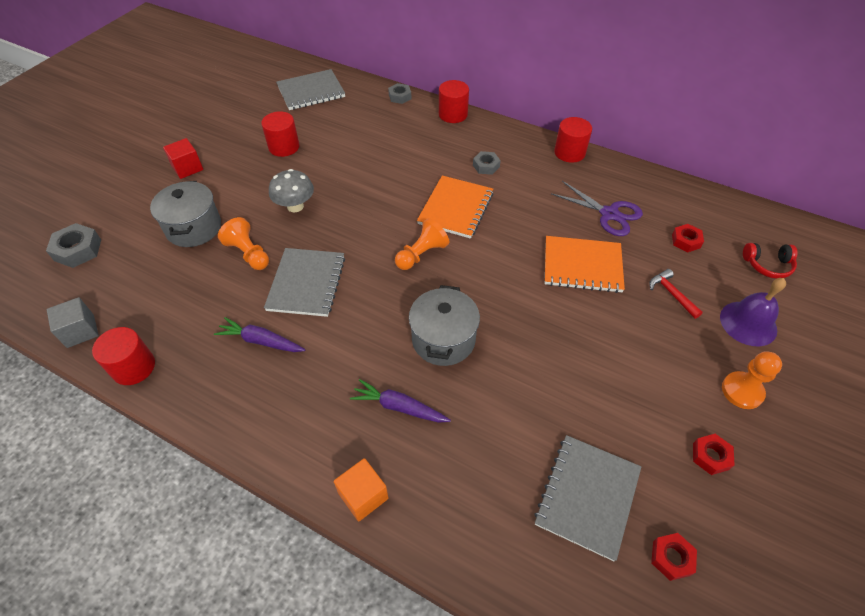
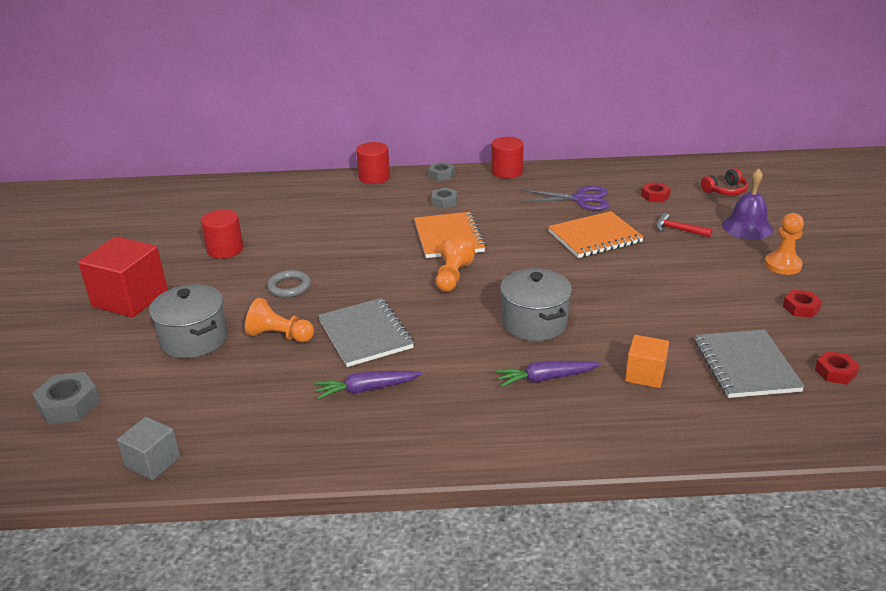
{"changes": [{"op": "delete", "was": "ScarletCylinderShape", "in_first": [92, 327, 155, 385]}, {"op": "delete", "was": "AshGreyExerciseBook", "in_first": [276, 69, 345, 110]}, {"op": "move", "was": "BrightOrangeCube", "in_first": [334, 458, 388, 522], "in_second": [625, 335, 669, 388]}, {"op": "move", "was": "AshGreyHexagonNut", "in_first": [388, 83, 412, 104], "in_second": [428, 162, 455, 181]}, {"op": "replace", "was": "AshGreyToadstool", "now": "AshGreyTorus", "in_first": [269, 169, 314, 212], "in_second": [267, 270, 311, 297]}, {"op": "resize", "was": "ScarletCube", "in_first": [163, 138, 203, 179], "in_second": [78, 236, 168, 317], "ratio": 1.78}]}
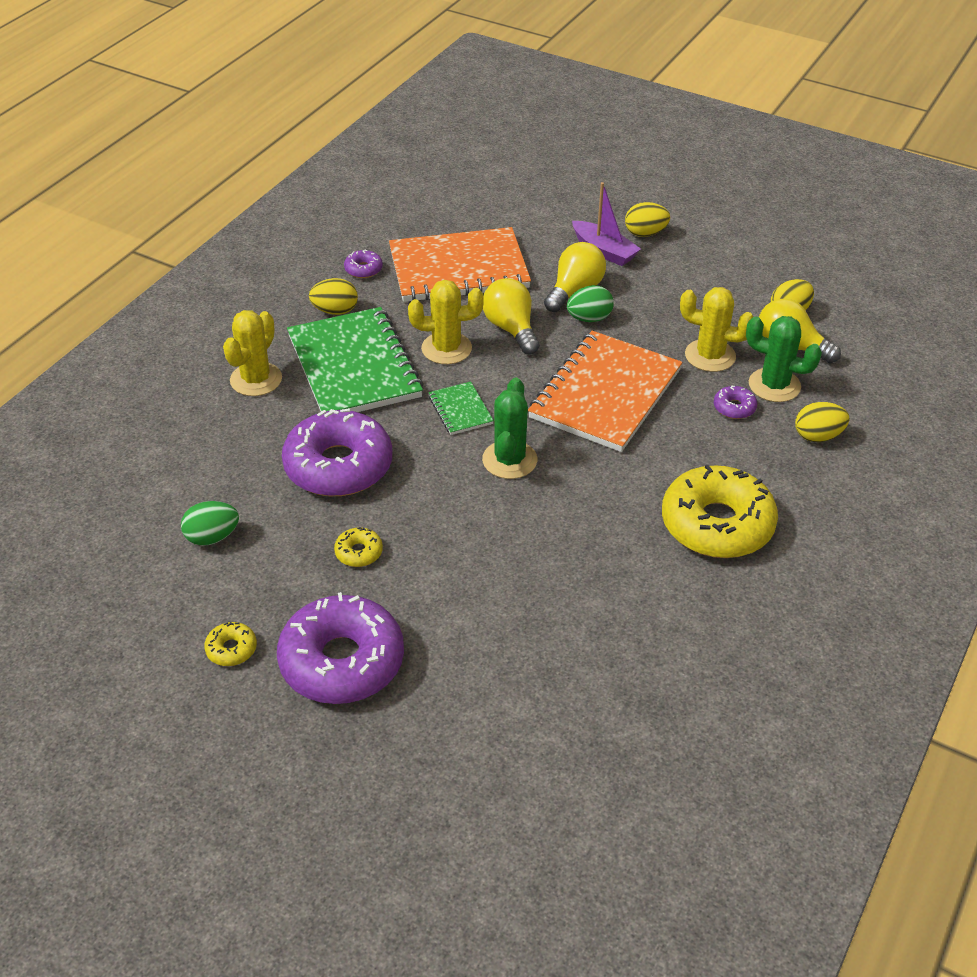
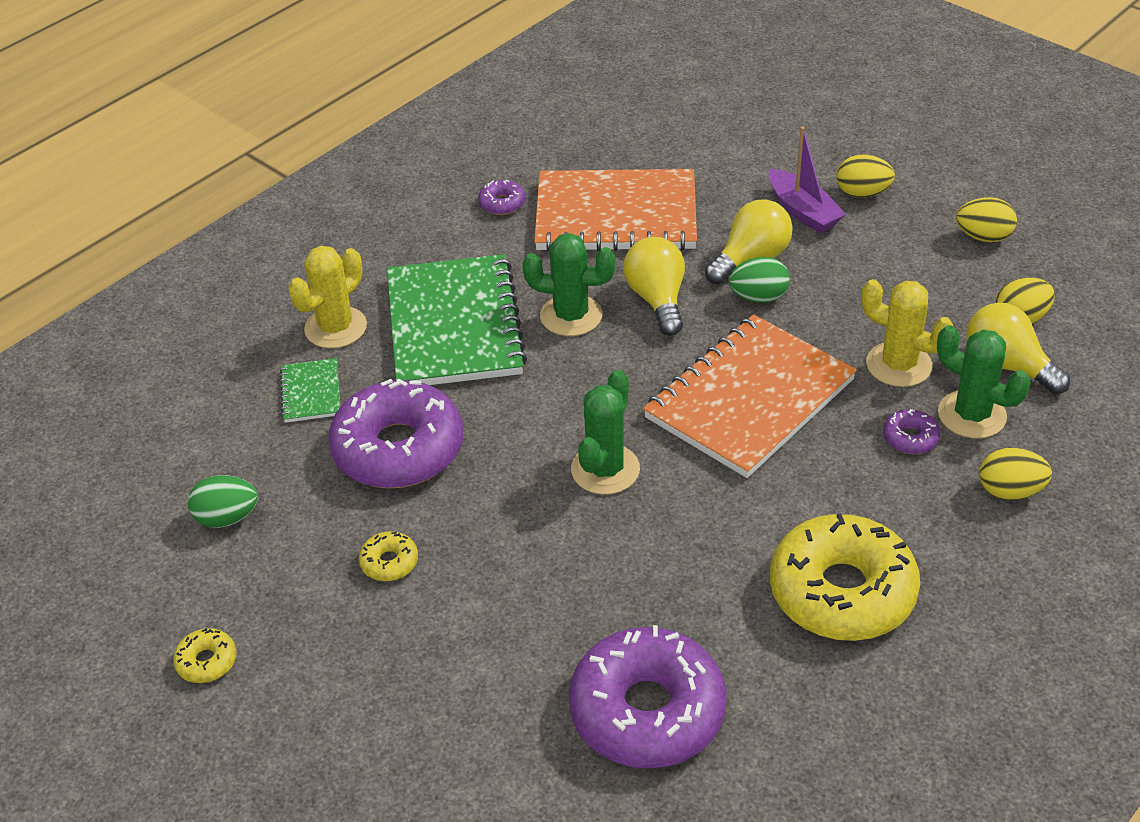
{"changes": [{"op": "move", "was": "RoyalPurpleDonut", "in_first": [277, 592, 404, 704], "in_second": [569, 625, 727, 769]}, {"op": "move", "was": "GoldenToyEgg", "in_first": [309, 278, 358, 315], "in_second": [956, 197, 1017, 242]}, {"op": "move", "was": "GreenExerciseBook", "in_first": [429, 382, 494, 435], "in_second": [280, 358, 341, 423]}, {"op": "recolor", "was": "GoldenSaguaroCactus", "now": "GreenSaguaroCactus", "in_first": [408, 280, 484, 364], "in_second": [522, 233, 615, 336]}]}
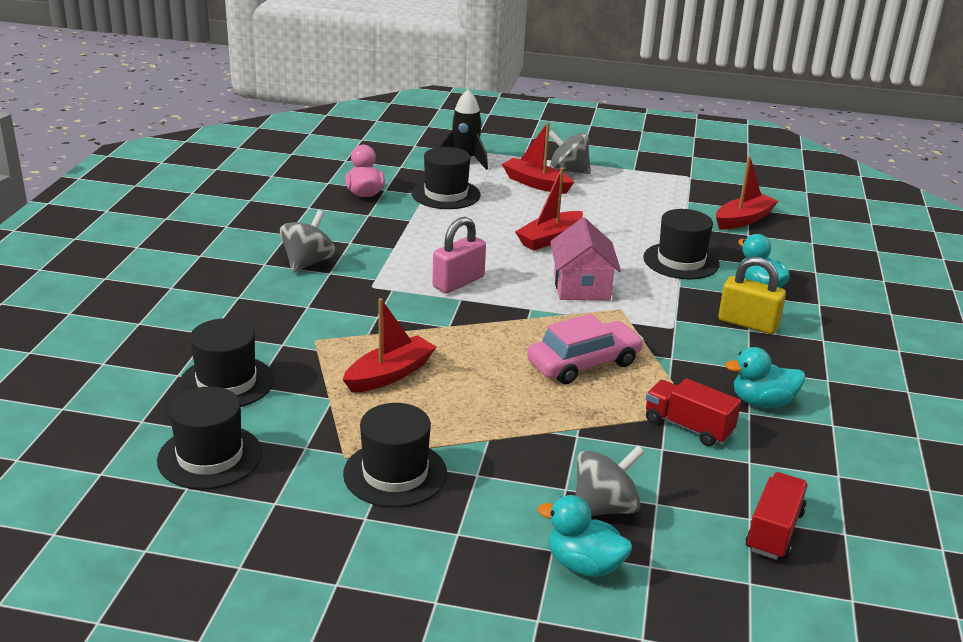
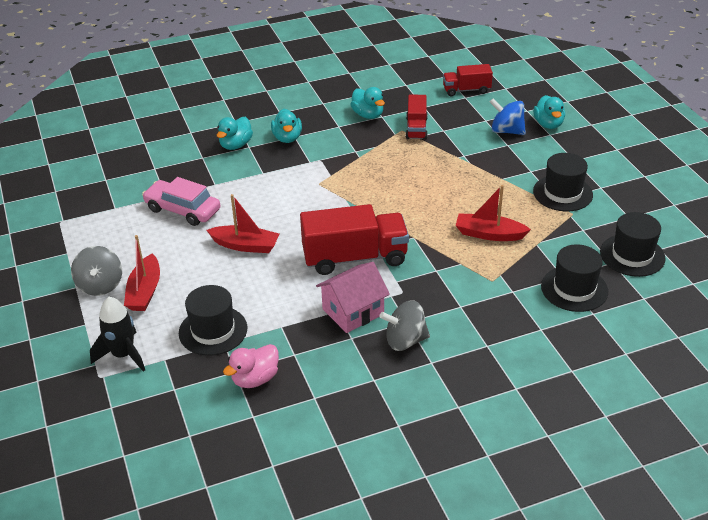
{"changes": [{"op": "delete", "was": "EbonyTallHat", "in_first": [643, 209, 720, 279]}, {"op": "delete", "was": "ScarletBoat", "in_first": [716, 156, 778, 230]}, {"op": "move", "was": "PinkAutomobile", "in_first": [527, 314, 644, 384], "in_second": [142, 177, 220, 226]}, {"op": "move", "was": "PinkHouse", "in_first": [550, 217, 621, 300], "in_second": [316, 262, 390, 333]}, {"op": "replace", "was": "PinkPadlock", "now": "ScarletLorry", "in_first": [432, 217, 486, 293], "in_second": [300, 204, 409, 275]}, {"op": "replace", "was": "GoldenPadlock", "now": "TealDuck", "in_first": [719, 257, 786, 334], "in_second": [271, 109, 302, 143]}, {"op": "recolor", "was": "AshGreyToyTop", "now": "CobaltToyTop", "in_first": [575, 445, 645, 516], "in_second": [490, 99, 526, 135]}]}
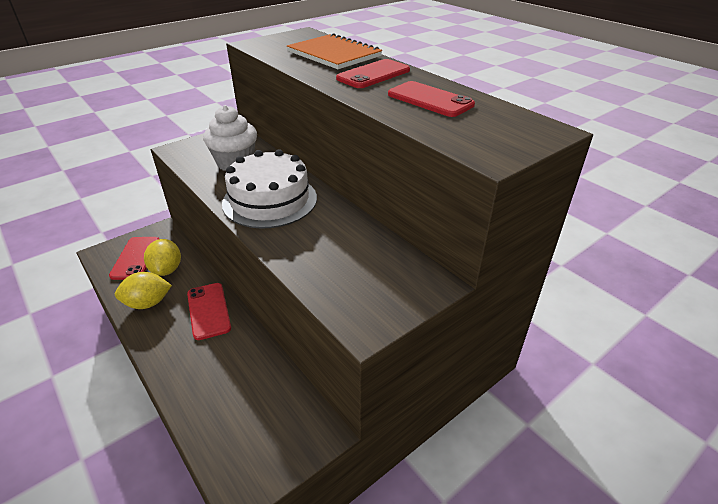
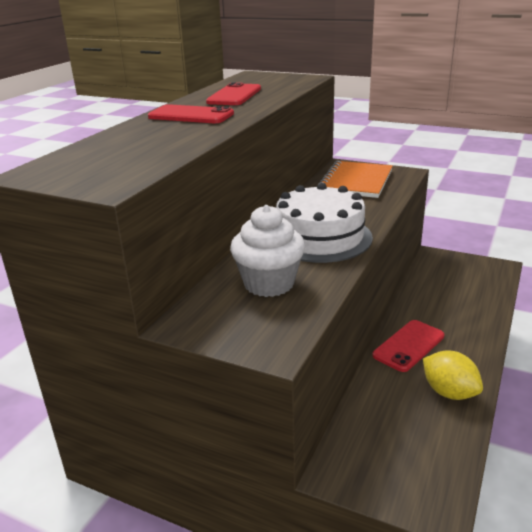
{"changes": [{"op": "delete", "was": "ScarletMobilePhone", "in_first": [109, 237, 159, 280]}, {"op": "delete", "was": "GoldenToyLemon", "in_first": [144, 239, 181, 276]}, {"op": "move", "was": "BrightOrangeExerciseBook", "in_first": [287, 33, 382, 69], "in_second": [318, 161, 393, 198]}]}
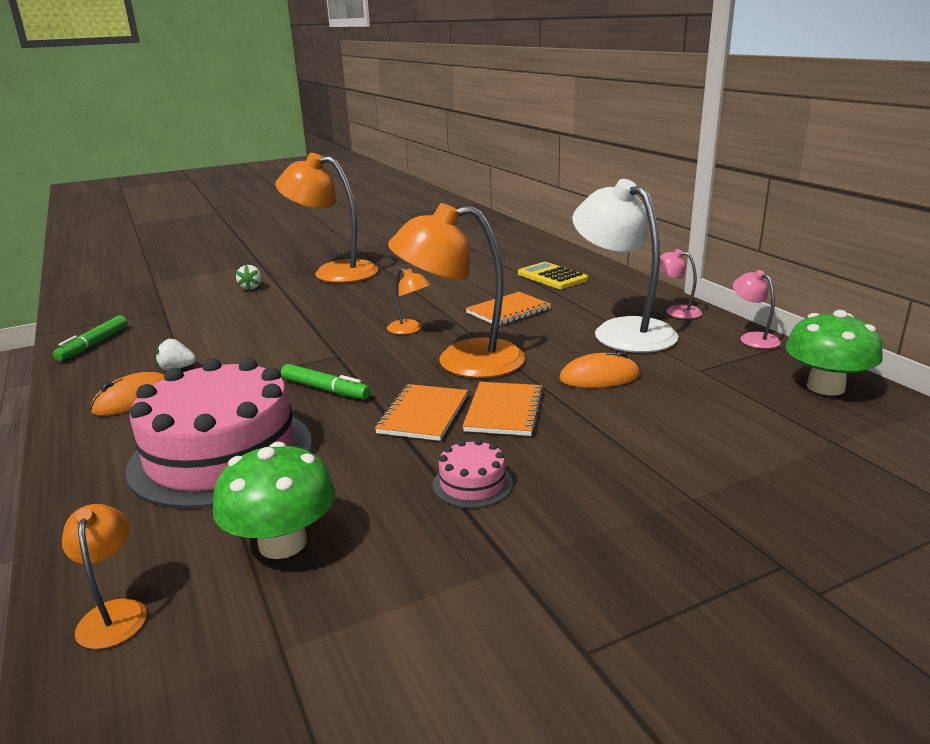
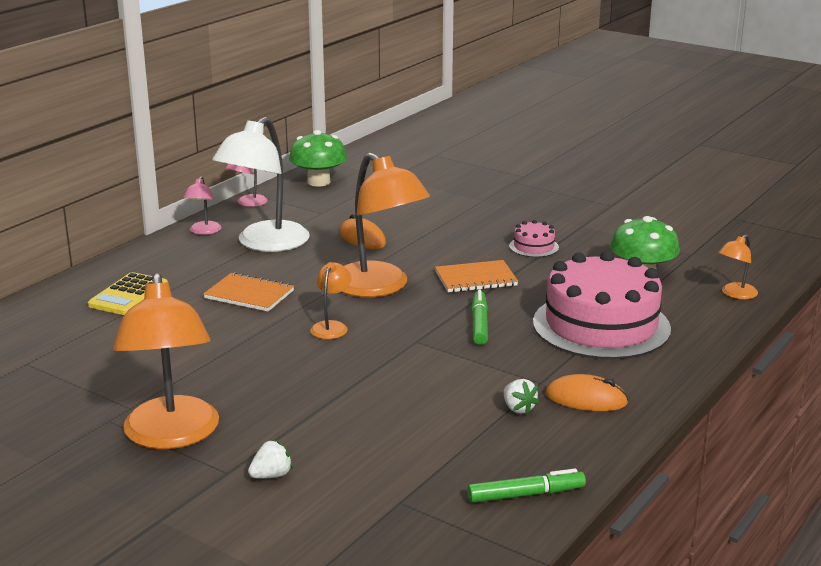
{"changes": [{"op": "delete", "was": "BrightOrangeExerciseBook", "in_first": [463, 382, 544, 436]}]}
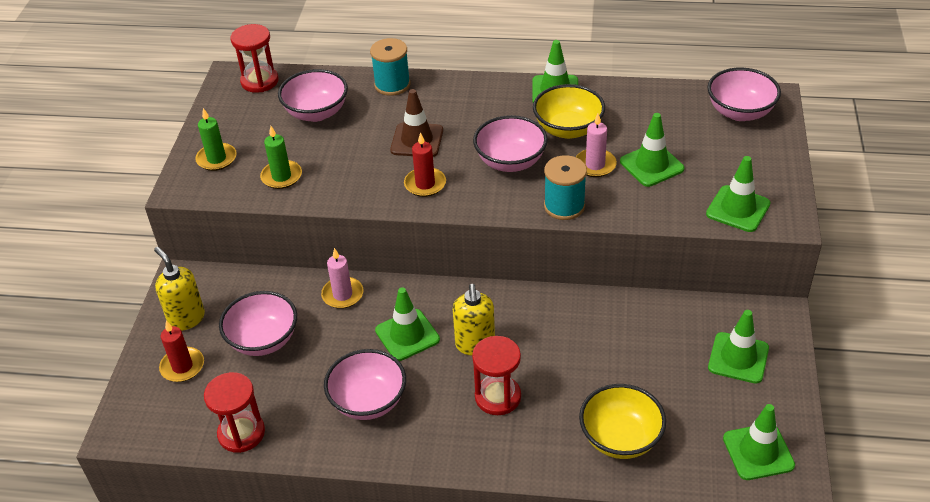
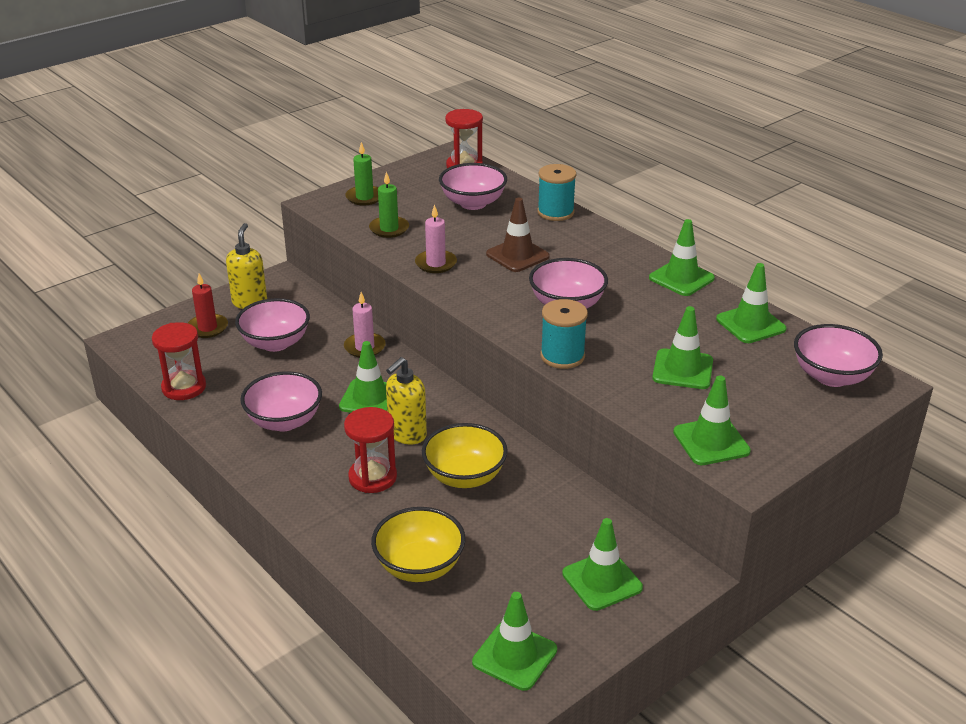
{"changes": [{"op": "delete", "was": "ScarletCandle", "in_first": [404, 132, 446, 197]}, {"op": "insert", "now": "GreenSafetyCone", "in_second": [716, 263, 786, 343]}, {"op": "move", "was": "GoldenServingBowl", "in_first": [533, 84, 605, 139], "in_second": [422, 423, 508, 488]}, {"op": "move", "was": "PinkCandle", "in_first": [576, 114, 617, 177], "in_second": [415, 204, 457, 273]}]}
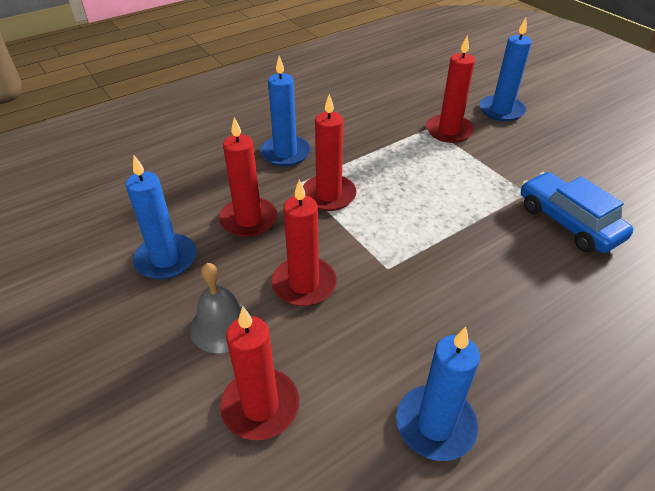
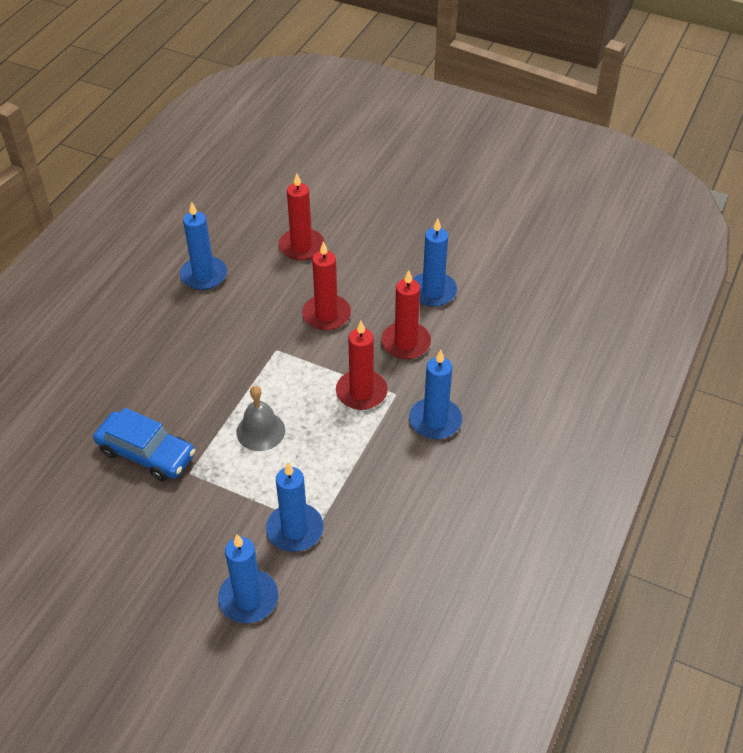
{"changes": [{"op": "move", "was": "AshGreyBell", "in_first": [190, 263, 252, 353], "in_second": [236, 386, 285, 451]}, {"op": "recolor", "was": "ScarletCandle", "now": "CobaltCandle", "in_first": [426, 35, 475, 143], "in_second": [266, 462, 323, 552]}]}
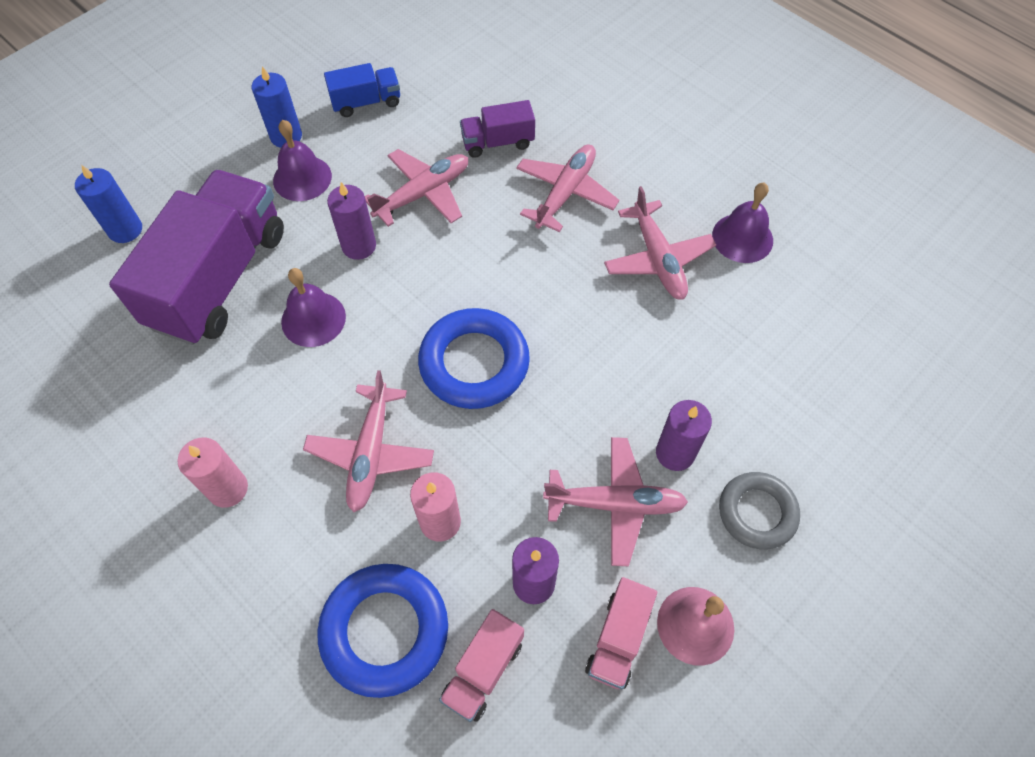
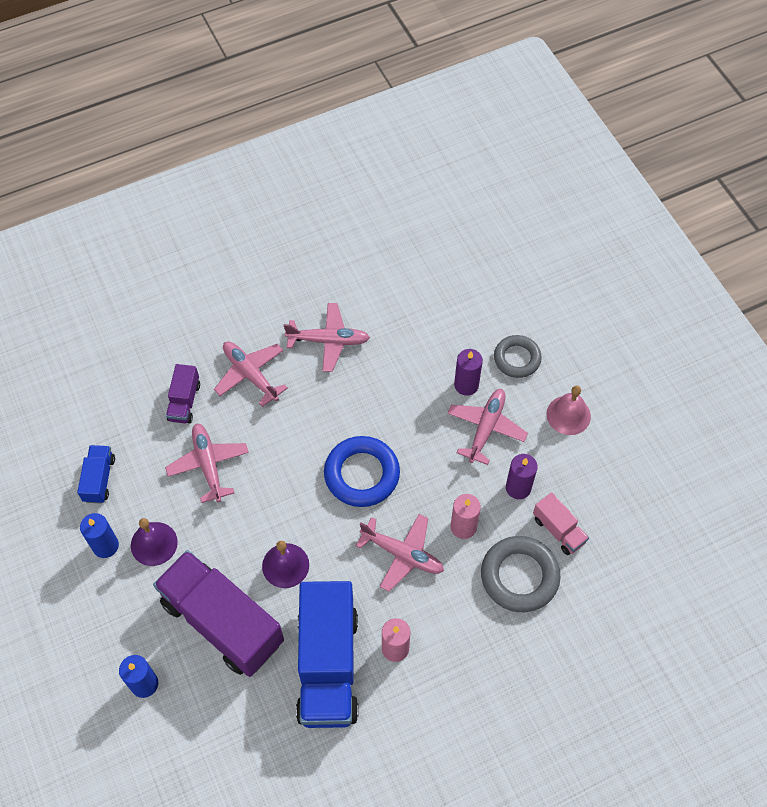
{"changes": [{"op": "delete", "was": "RoyalPurpleCandle", "in_first": [327, 182, 376, 260]}, {"op": "delete", "was": "PinkLorry", "in_first": [585, 577, 657, 689]}, {"op": "delete", "was": "RoyalPurpleBell", "in_first": [712, 183, 773, 263]}, {"op": "insert", "now": "CobaltLorry", "in_second": [296, 581, 359, 728]}, {"op": "recolor", "was": "CobaltTorus", "now": "AshGreyTorus", "in_first": [317, 564, 448, 698], "in_second": [481, 536, 560, 612]}]}
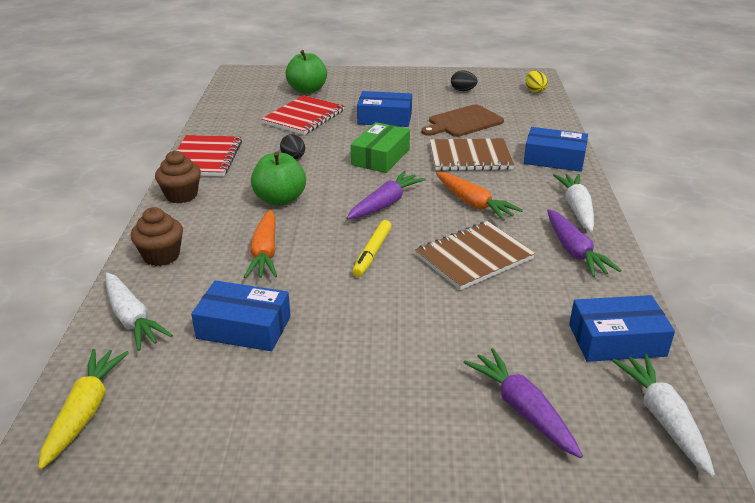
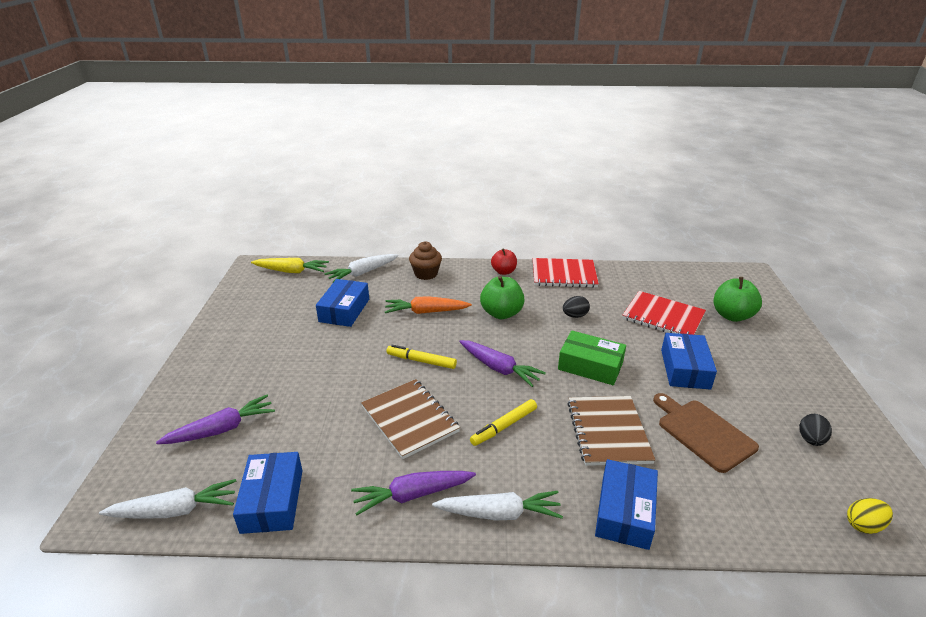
{"changes": [{"op": "replace", "was": "BrownMuffin", "now": "ScarletApple", "in_first": [155, 151, 201, 203], "in_second": [491, 248, 517, 275]}, {"op": "replace", "was": "BrightOrangeToyCarrot", "now": "GoldenMarkerPen", "in_first": [436, 172, 523, 221], "in_second": [470, 399, 537, 446]}]}
